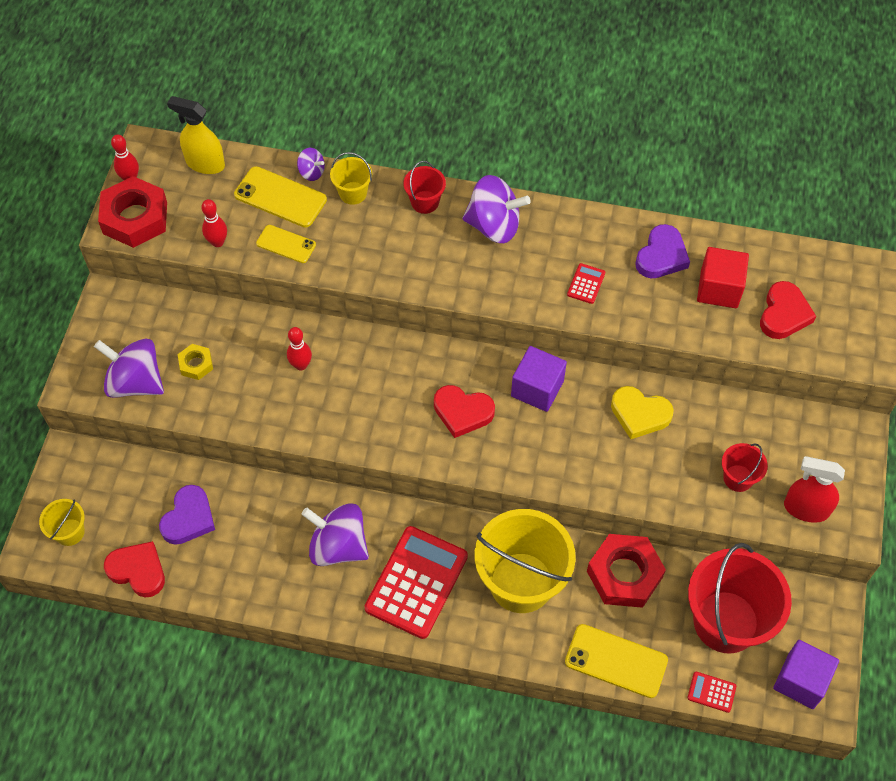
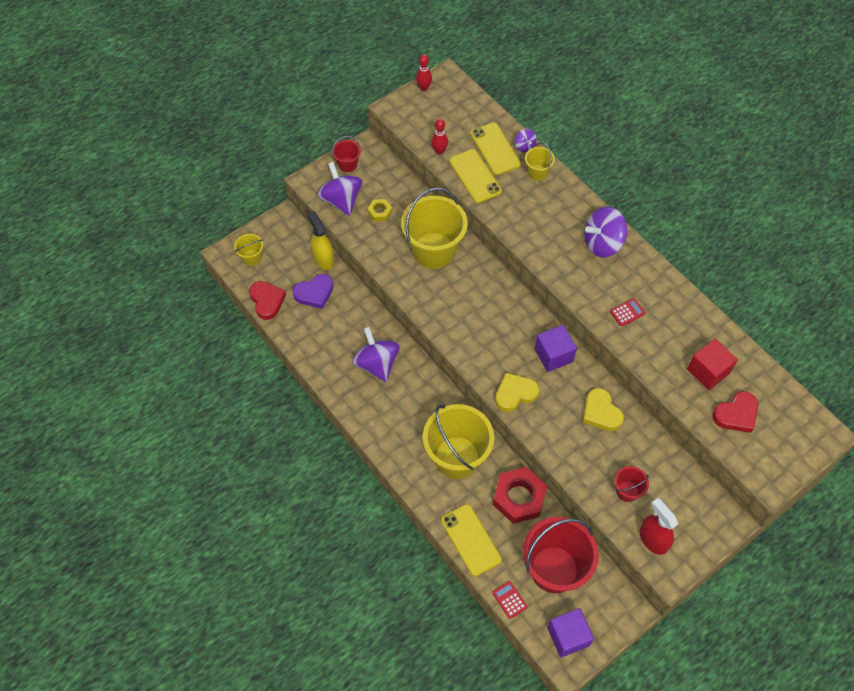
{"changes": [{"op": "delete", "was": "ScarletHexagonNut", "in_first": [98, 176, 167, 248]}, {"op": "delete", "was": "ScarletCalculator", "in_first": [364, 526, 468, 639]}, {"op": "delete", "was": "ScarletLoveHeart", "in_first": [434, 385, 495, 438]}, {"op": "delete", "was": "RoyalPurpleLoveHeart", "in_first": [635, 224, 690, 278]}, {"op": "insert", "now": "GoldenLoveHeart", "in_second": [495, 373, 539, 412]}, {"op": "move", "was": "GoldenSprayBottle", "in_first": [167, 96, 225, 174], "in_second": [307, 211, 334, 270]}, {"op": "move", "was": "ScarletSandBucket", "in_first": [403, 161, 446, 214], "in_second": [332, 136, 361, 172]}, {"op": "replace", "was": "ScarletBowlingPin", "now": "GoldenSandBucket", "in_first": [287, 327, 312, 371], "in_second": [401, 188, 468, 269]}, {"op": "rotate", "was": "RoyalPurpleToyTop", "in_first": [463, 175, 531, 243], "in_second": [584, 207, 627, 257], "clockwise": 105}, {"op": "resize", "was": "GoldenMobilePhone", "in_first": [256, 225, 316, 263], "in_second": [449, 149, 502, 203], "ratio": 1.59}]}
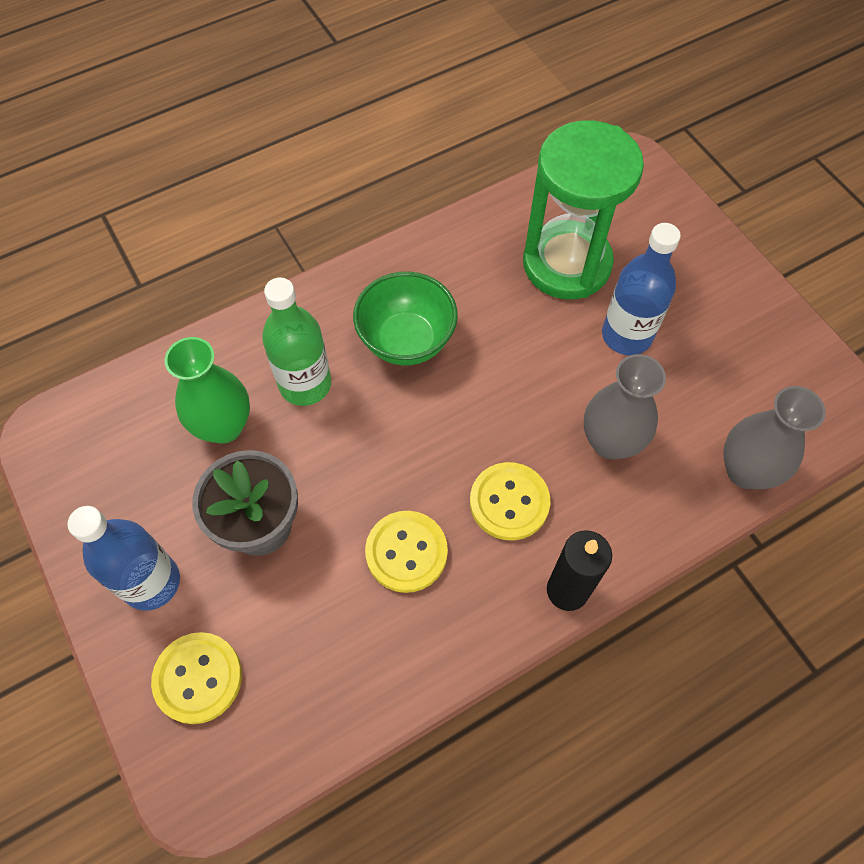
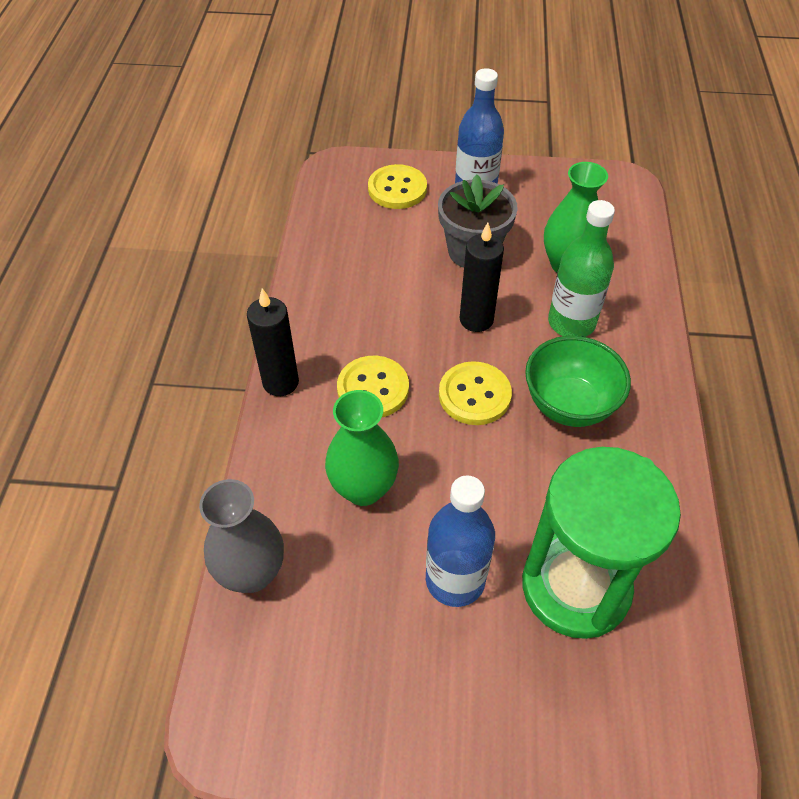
{"changes": [{"op": "insert", "now": "EbonyCandle", "in_second": [460, 223, 504, 332]}, {"op": "move", "was": "GoldenShirtButton", "in_first": [365, 511, 448, 593], "in_second": [439, 361, 512, 425]}, {"op": "recolor", "was": "AshGreyTallVase", "now": "GreenTallVase", "in_first": [584, 354, 666, 460], "in_second": [325, 390, 399, 506]}]}
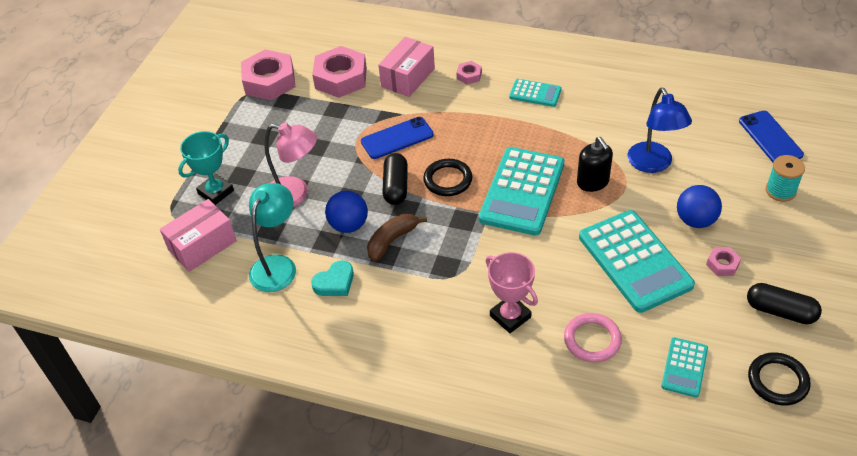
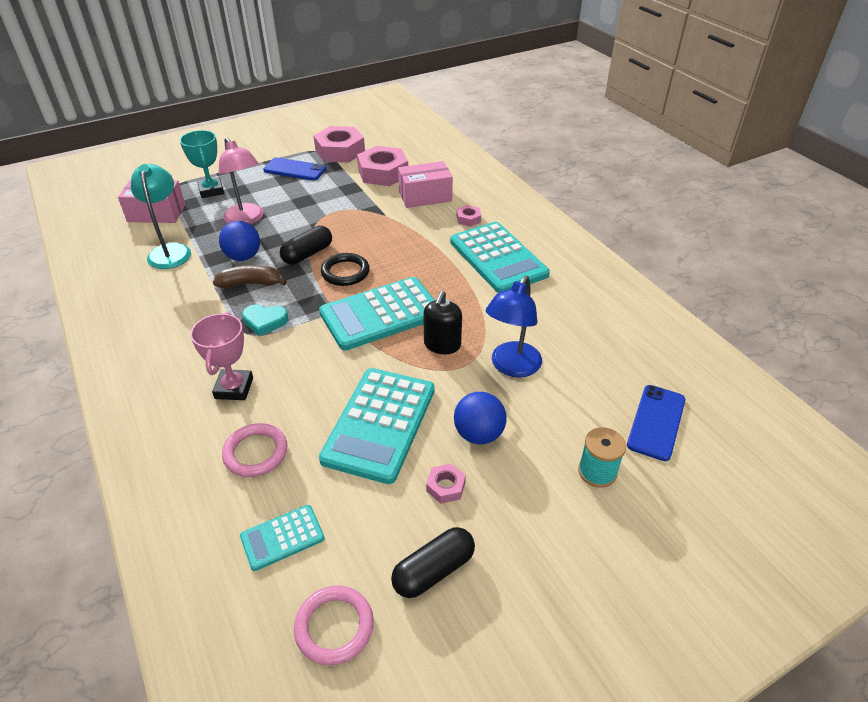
{"changes": [{"op": "move", "was": "TealLoveHeart", "in_first": [311, 260, 354, 296], "in_second": [242, 305, 288, 336]}, {"op": "move", "was": "CobaltMobilePhone", "in_first": [361, 117, 434, 159], "in_second": [263, 157, 326, 181]}, {"op": "recolor", "was": "EbonyTorus", "now": "PinkTorus", "in_first": [748, 352, 811, 406], "in_second": [294, 586, 374, 665]}, {"op": "rotate", "was": "TealPrizeCup", "in_first": [178, 131, 234, 205], "in_second": [180, 130, 224, 198], "clockwise": 75}, {"op": "rotate", "was": "TealDeskLamp", "in_first": [249, 183, 296, 292], "in_second": [131, 164, 191, 269], "clockwise": -75}, {"op": "rotate", "was": "EbonyPillShape", "in_first": [747, 283, 822, 324], "in_second": [391, 527, 475, 598], "clockwise": 75}, {"op": "resize", "was": "TealCalculator", "in_first": [509, 79, 562, 107], "in_second": [450, 222, 550, 293], "ratio": 1.99}]}
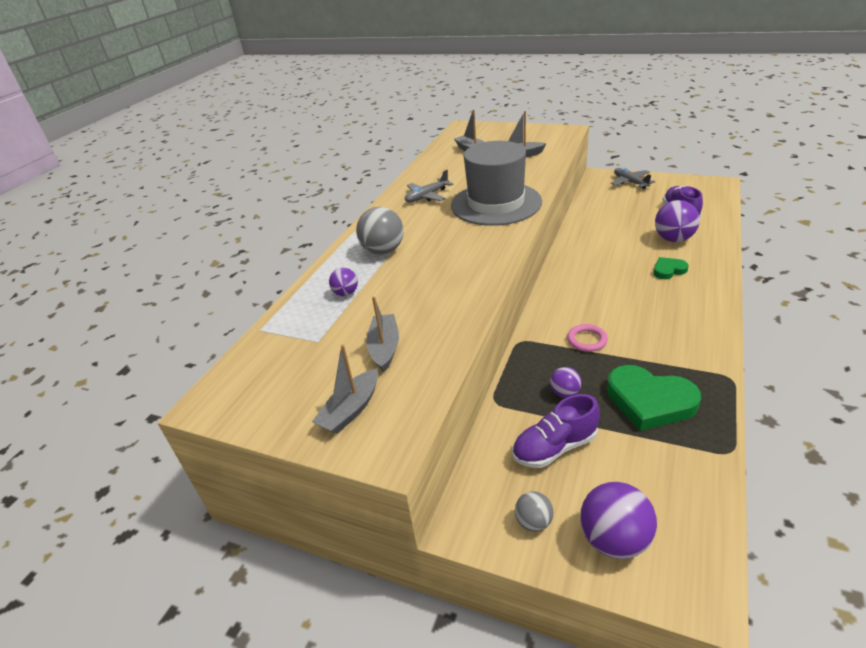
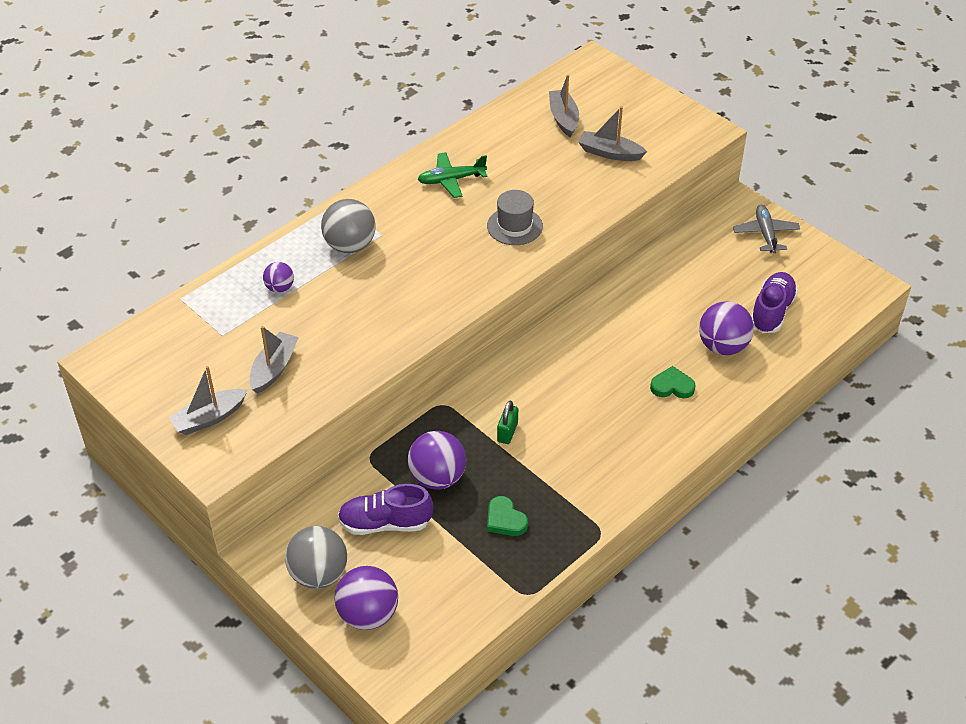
{"changes": [{"op": "replace", "was": "PinkTorus", "now": "GreenPadlock", "in_first": [567, 324, 608, 352], "in_second": [497, 401, 518, 444]}, {"op": "recolor", "was": "AshGreyAeroplane", "now": "GreenAeroplane", "in_first": [405, 170, 454, 203], "in_second": [417, 152, 487, 198]}, {"op": "resize", "was": "AshGreyTallHat", "in_first": [451, 141, 542, 226], "in_second": [487, 190, 543, 245], "ratio": 0.49}, {"op": "resize", "was": "AshGreyPlayBall", "in_first": [515, 491, 554, 532], "in_second": [285, 526, 347, 589], "ratio": 1.8}, {"op": "resize", "was": "RoyalPurplePlayBall", "in_first": [550, 367, 582, 398], "in_second": [408, 431, 466, 490], "ratio": 1.8}, {"op": "resize", "was": "GreenLoveHeart", "in_first": [607, 365, 701, 431], "in_second": [487, 496, 528, 536], "ratio": 0.52}]}
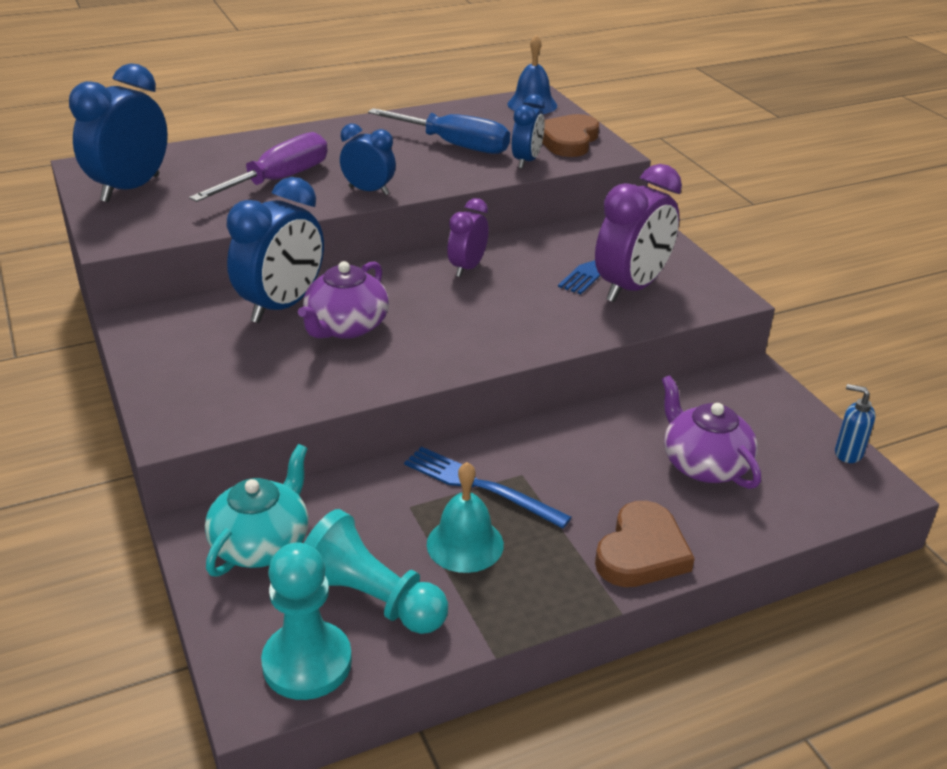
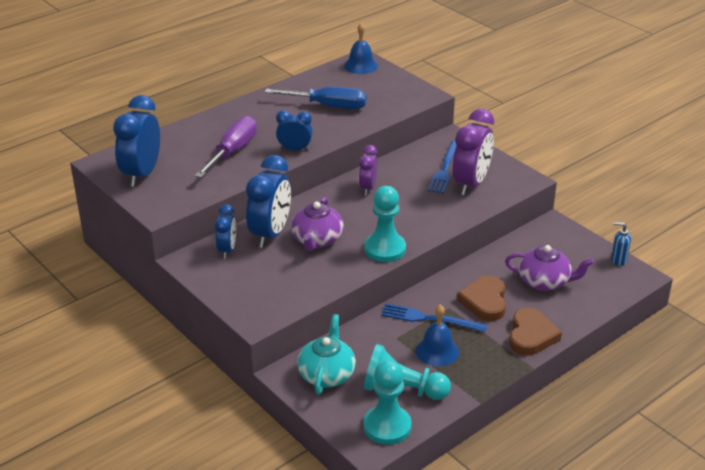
{"changes": [{"op": "insert", "now": "TealChessPawn", "in_second": [364, 186, 406, 262]}, {"op": "move", "was": "CobaltBedsideClock", "in_first": [512, 94, 545, 169], "in_second": [215, 204, 236, 259]}, {"op": "move", "was": "BrownLoveHeart", "in_first": [542, 114, 599, 157], "in_second": [457, 276, 506, 321]}, {"op": "recolor", "was": "TealBell", "now": "CobaltBell", "in_first": [427, 462, 504, 573], "in_second": [415, 305, 459, 366]}, {"op": "rotate", "was": "RoyalPurpleChinaTeapot", "in_first": [662, 375, 761, 489], "in_second": [505, 245, 594, 291], "clockwise": 150}]}
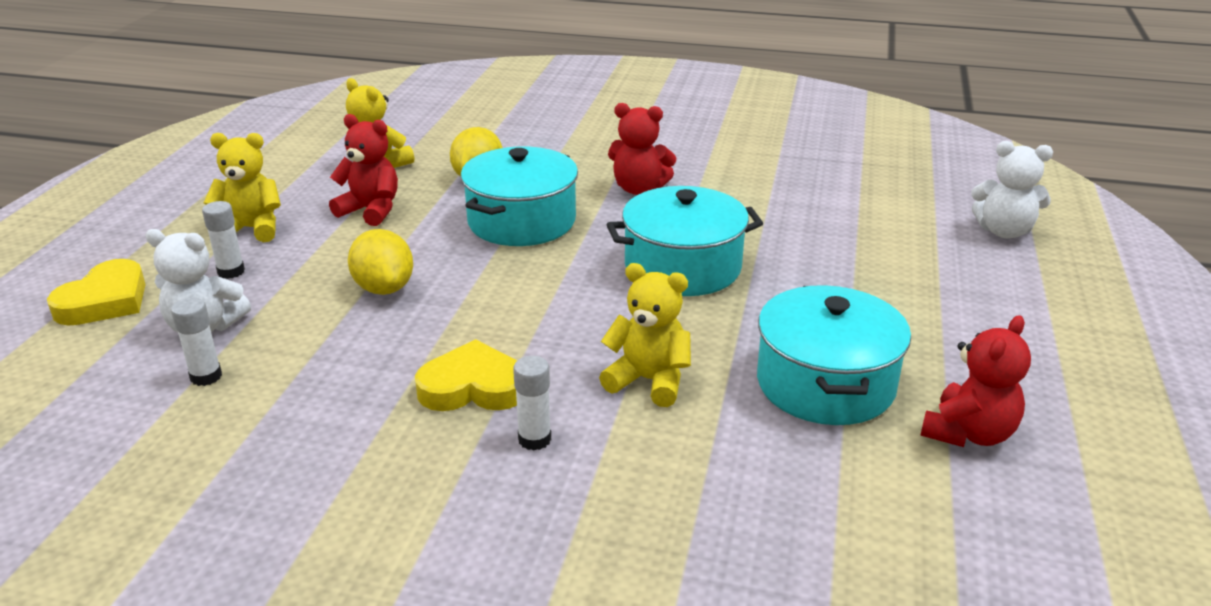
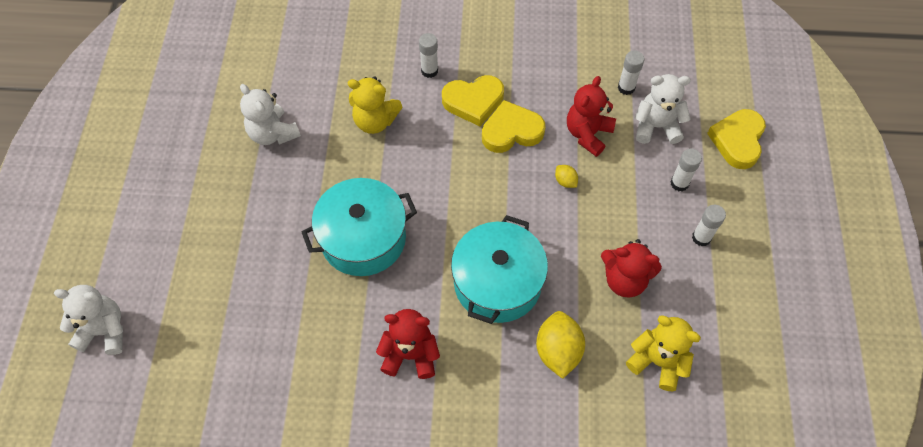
{"changes": [{"op": "insert", "now": "GoldenLoveHeart", "in_second": [482, 100, 546, 153]}, {"op": "move", "was": "ScarletStuffedBear", "in_first": [920, 315, 1031, 447], "in_second": [567, 76, 616, 157]}, {"op": "replace", "was": "GoldenStuffedBear", "now": "SnowWhiteGlueStick", "in_first": [204, 133, 281, 242], "in_second": [692, 205, 726, 247]}, {"op": "replace", "was": "TealCookingPot", "now": "SnowWhiteStuffedBear", "in_first": [757, 285, 911, 425], "in_second": [240, 84, 301, 145]}, {"op": "resize", "was": "GoldenToyLemon", "in_first": [348, 229, 413, 295], "in_second": [555, 165, 578, 188], "ratio": 0.49}]}
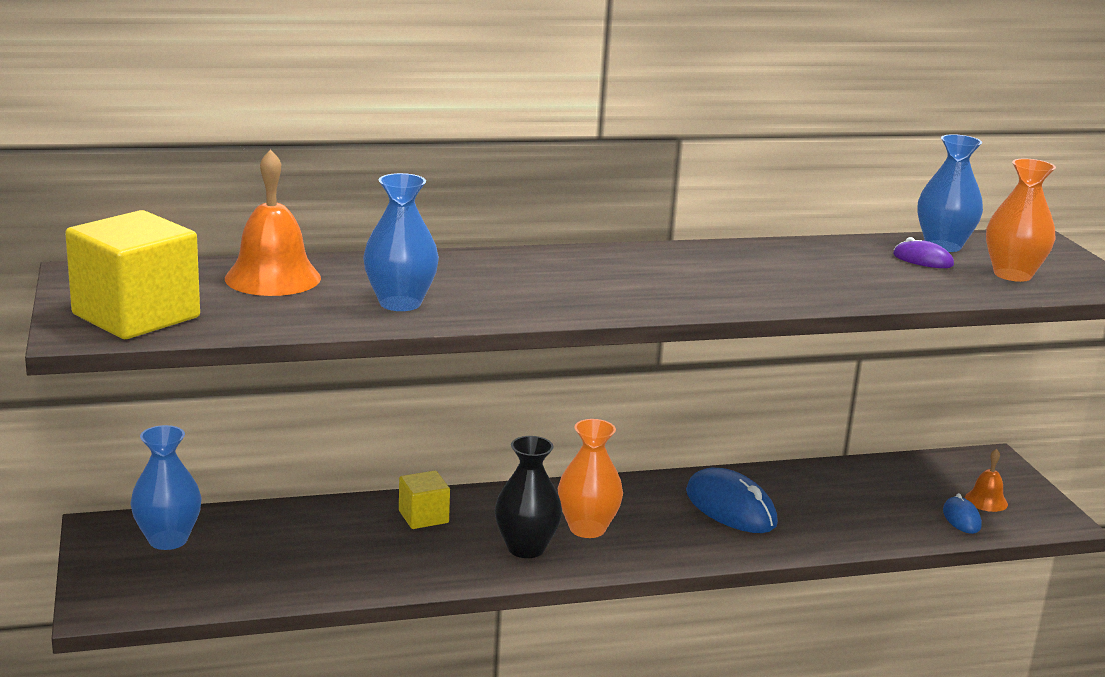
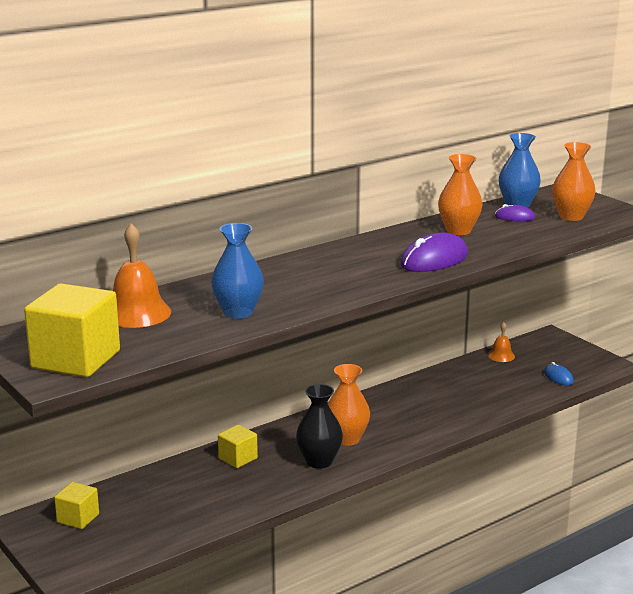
{"changes": [{"op": "delete", "was": "CobaltMouse", "in_first": [686, 467, 778, 533]}, {"op": "insert", "now": "RoyalPurpleMouse", "in_second": [400, 232, 468, 272]}, {"op": "insert", "now": "BrightOrangeTallVase", "in_second": [438, 154, 482, 235]}, {"op": "move", "was": "BrightOrangeBell", "in_first": [965, 449, 1008, 512], "in_second": [488, 322, 515, 362]}, {"op": "replace", "was": "CobaltTallVase", "now": "GoldenCube", "in_first": [131, 425, 201, 550], "in_second": [54, 482, 99, 529]}]}
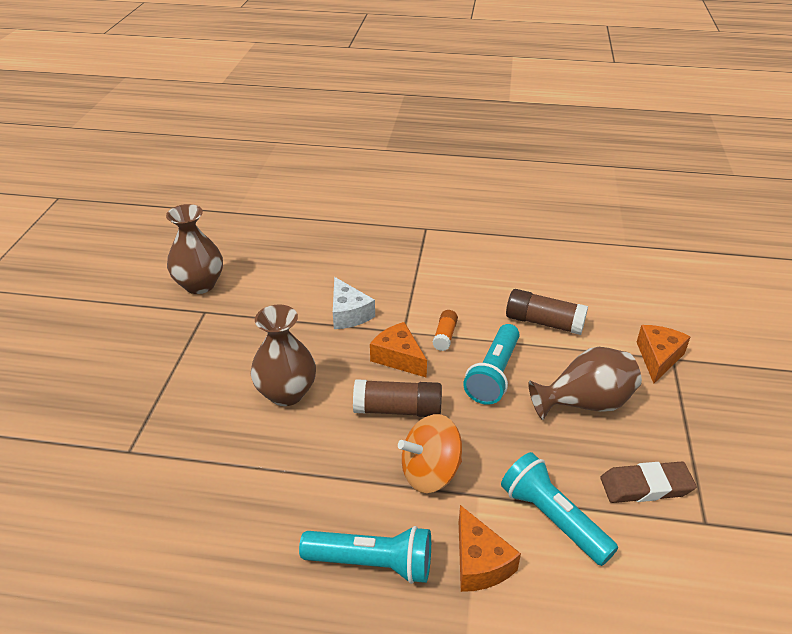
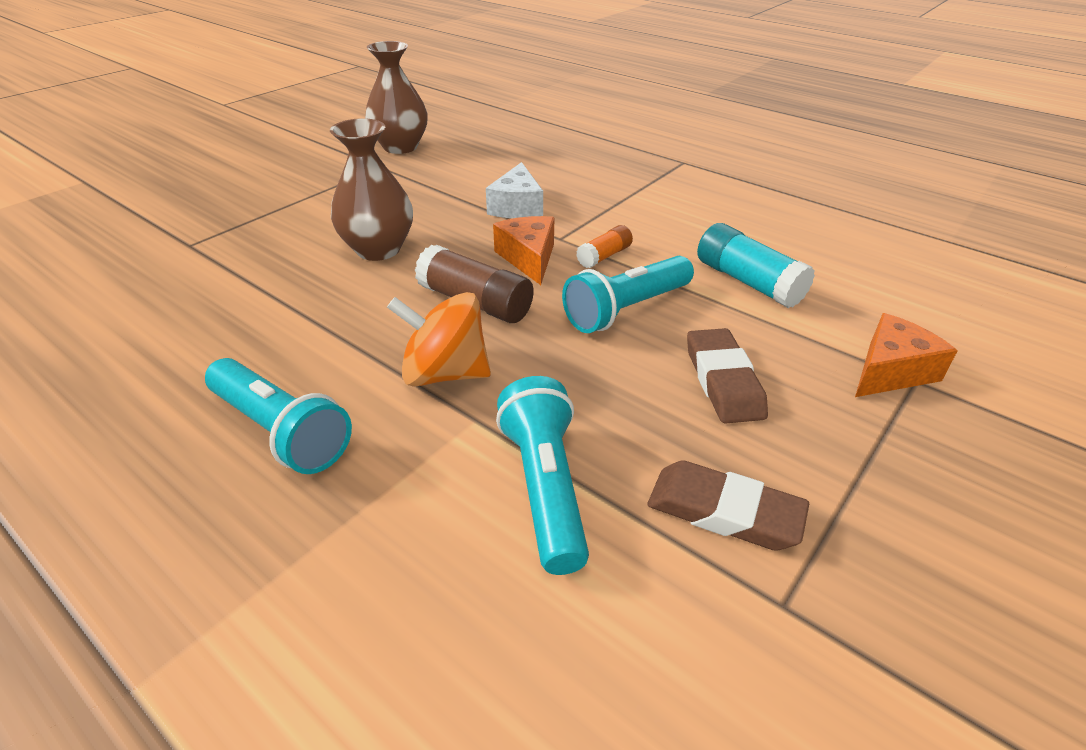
{"changes": [{"op": "delete", "was": "BrightOrangeCheeseWedge", "in_first": [459, 505, 521, 592]}, {"op": "replace", "was": "BrownTallVase", "now": "BrownEraser", "in_first": [528, 347, 642, 420], "in_second": [687, 328, 768, 424]}, {"op": "recolor", "was": "BrownGlueStick", "now": "TealGlueStick", "in_first": [506, 289, 588, 335], "in_second": [697, 223, 815, 308]}]}
